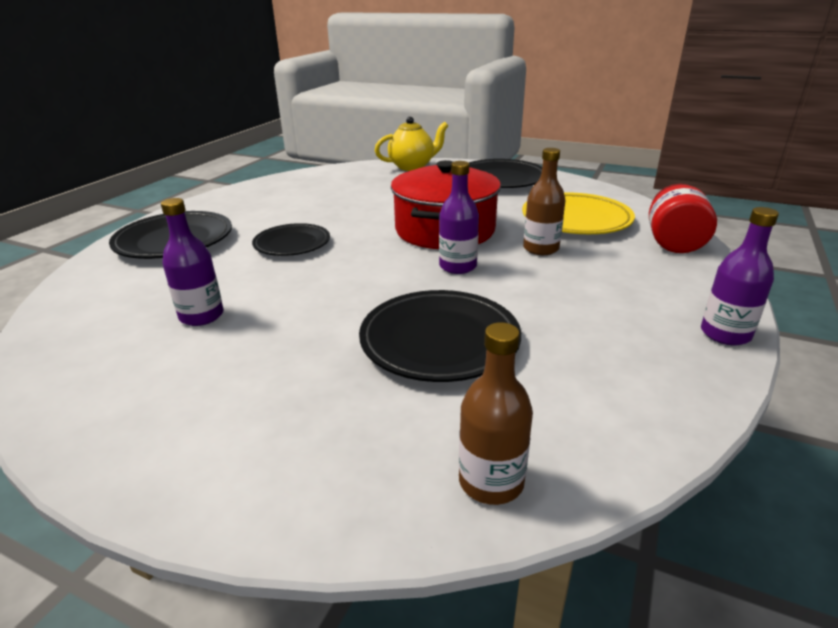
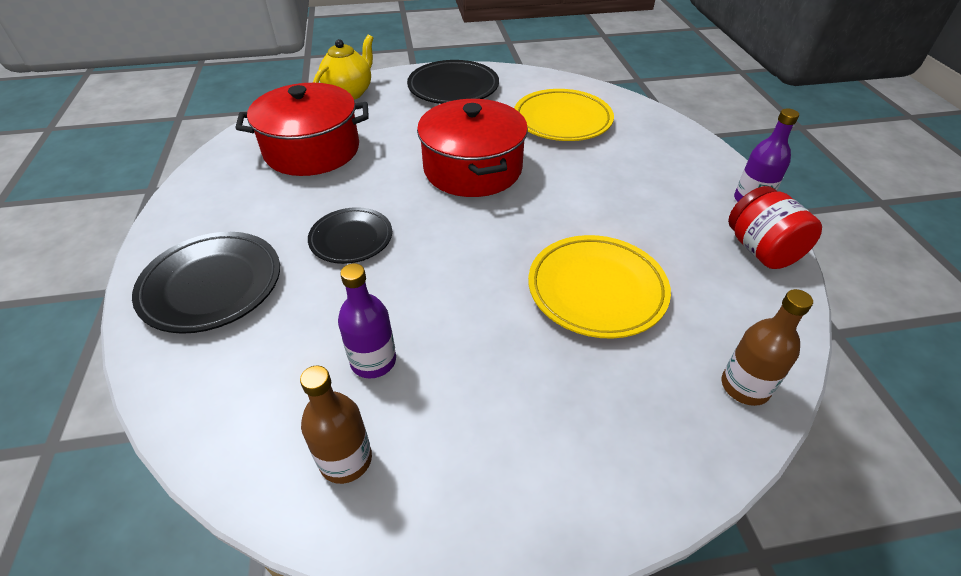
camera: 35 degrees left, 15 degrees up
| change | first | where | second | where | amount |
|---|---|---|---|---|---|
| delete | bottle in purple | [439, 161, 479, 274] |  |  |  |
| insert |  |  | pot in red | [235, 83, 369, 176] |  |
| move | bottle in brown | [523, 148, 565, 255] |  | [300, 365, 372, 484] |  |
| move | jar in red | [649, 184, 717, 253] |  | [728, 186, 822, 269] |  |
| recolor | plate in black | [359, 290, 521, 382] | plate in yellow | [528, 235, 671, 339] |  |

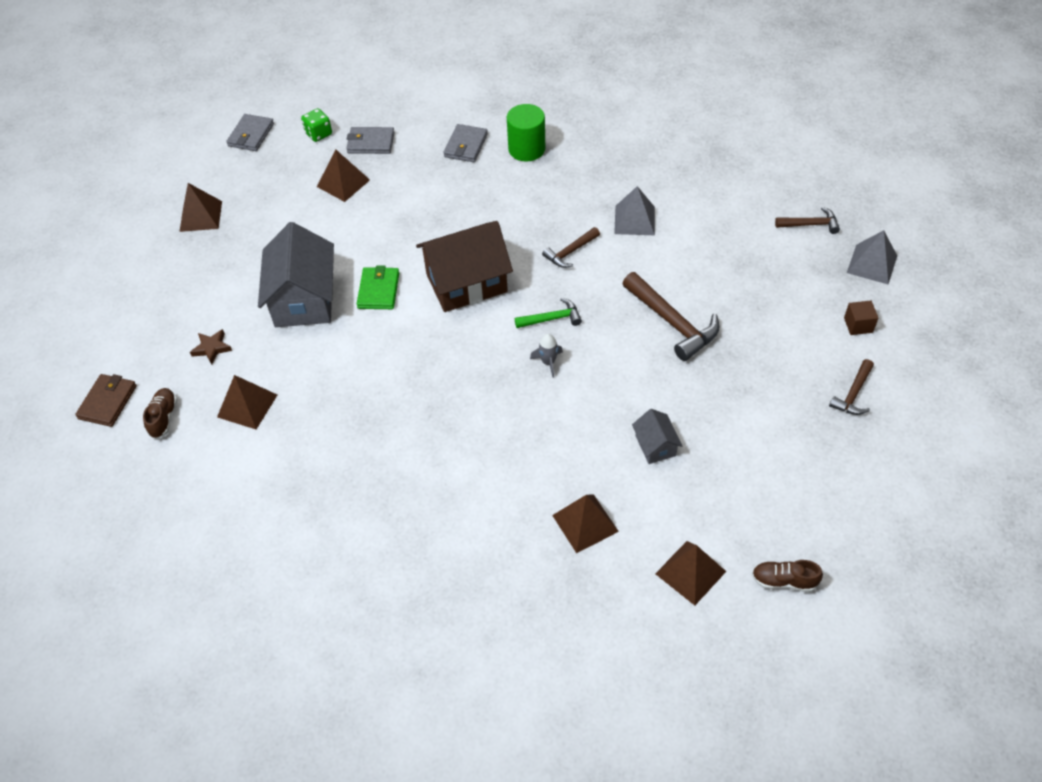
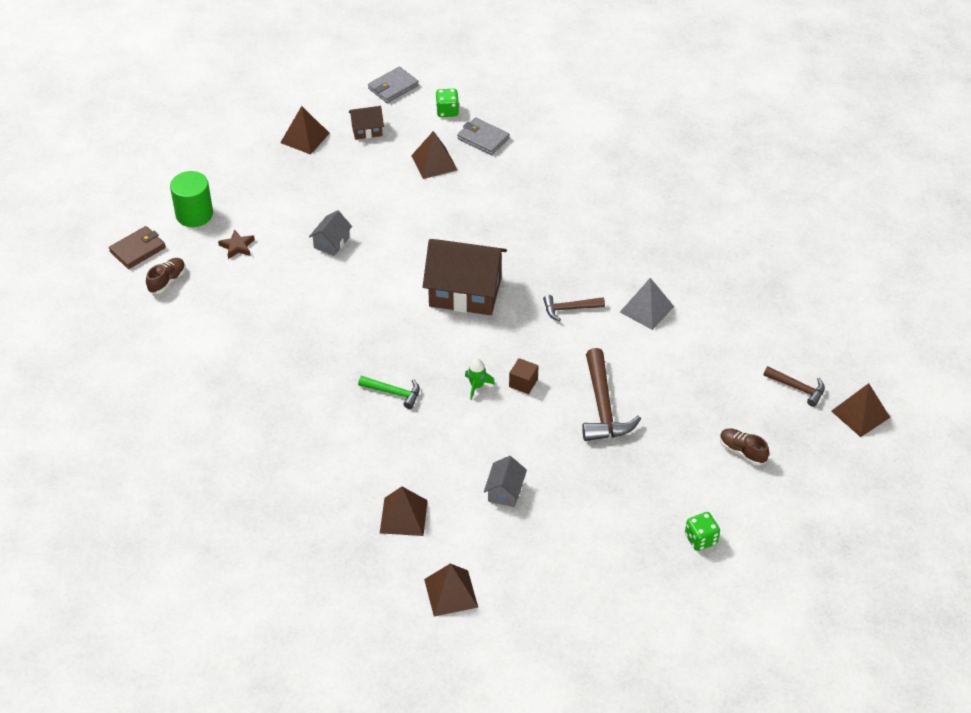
camera: 30 degrees right, 5 degrees down
| change | first | where | second | where | amount |
|---|---|---|---|---|---|
| delete | wallet in green | [357, 265, 399, 309] |  |  |  |
| delete | wallet in grey | [444, 124, 488, 162] |  |  |  |
| delete | pyramid in grey | [847, 230, 897, 284] |  |  |  |
| insert |  |  | house in brown | [349, 106, 384, 140] |  |
| move | pyramid in brown | [217, 375, 277, 429] |  | [831, 383, 890, 437] |  |
| move | cylinder in green | [507, 104, 545, 162] |  | [170, 171, 213, 227] |  |
| move | hammer in green | [515, 298, 582, 328] |  | [358, 376, 420, 409] |  |
| move | shoe in brown | [752, 560, 823, 592] |  | [720, 428, 769, 465] |  |
| move | cube in brown | [844, 301, 878, 335] |  | [509, 358, 538, 394] |  |
| replace | hammer in brown | [829, 359, 874, 415] | dice in green | [685, 512, 720, 551] |  |
| recolor | rocket in grey | [530, 334, 563, 378] | rocket in green | [465, 358, 495, 400] |  |
| resize | house in grey | [258, 222, 334, 327] |  | [309, 210, 352, 256] | x0.47 |

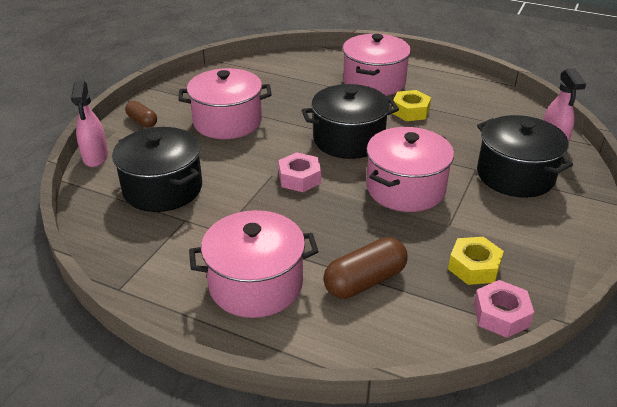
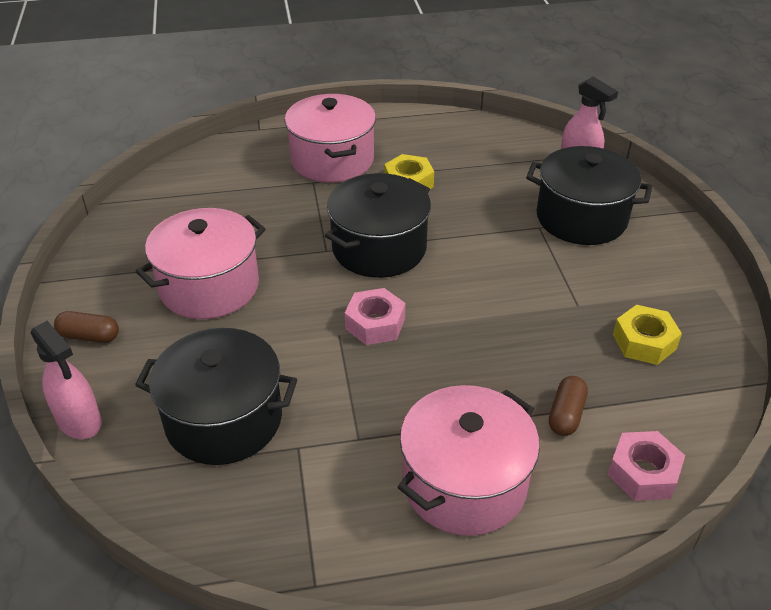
camera: 35 degrees left, 5 degrees up
| change | first | where | second | where | amount |
|---|---|---|---|---|---|
| delete | pot in pink | [366, 127, 454, 212] |  |  |  |
| move | nut in pink | [474, 280, 534, 338] |  | [608, 431, 685, 501] |  |
| resize | capsule in brown | [323, 237, 408, 299] |  | [549, 376, 588, 436] | x0.61 |

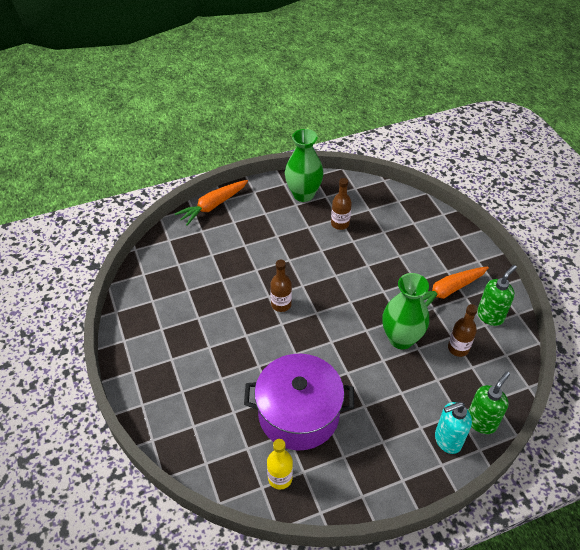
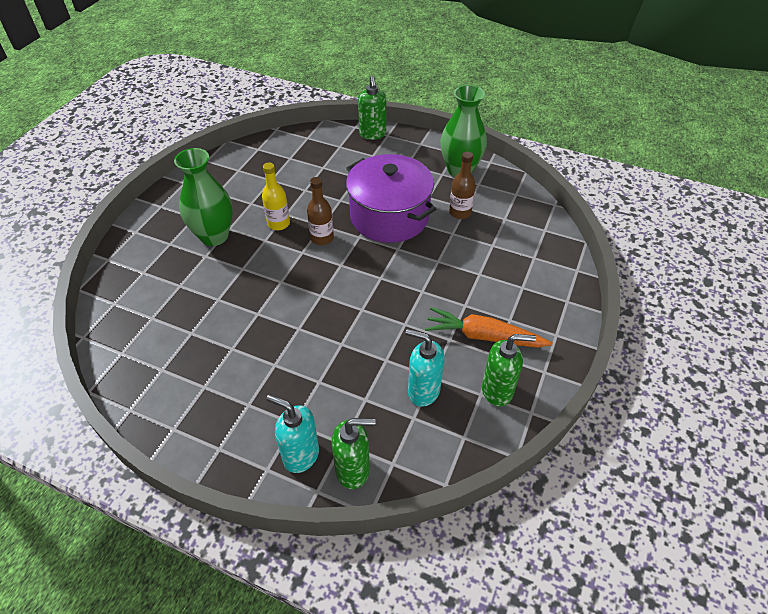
camera: 45 degrees right, 0 degrees up
| change | first | where | second | where | amount |
|---|---|---|---|---|---|
| move | pot in purple | [244, 354, 354, 450] |  | [346, 154, 436, 243] |  |
| move | bottle in yellow | [267, 439, 293, 490] |  | [262, 162, 290, 230] |  |
| move | vase in green | [382, 273, 429, 349] |  | [174, 148, 233, 246] |  |
| replace | carrot in orange | [175, 180, 248, 226] | soap dispenser in green | [358, 76, 386, 140] |  |
| replace | bottle in brown | [448, 304, 478, 357] | soap dispenser in turquoise | [405, 329, 444, 407] |  |

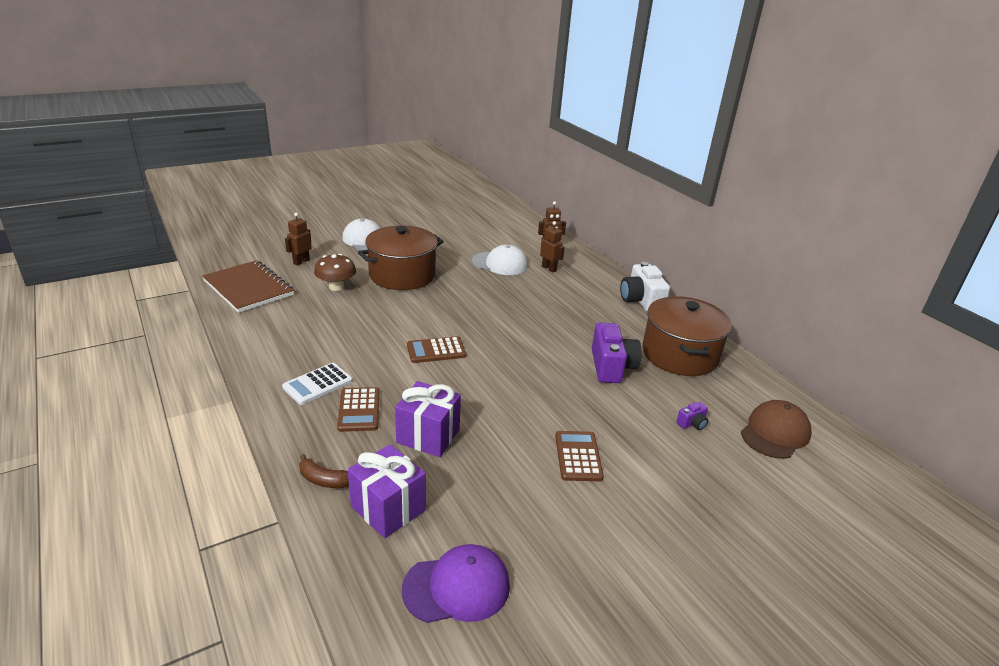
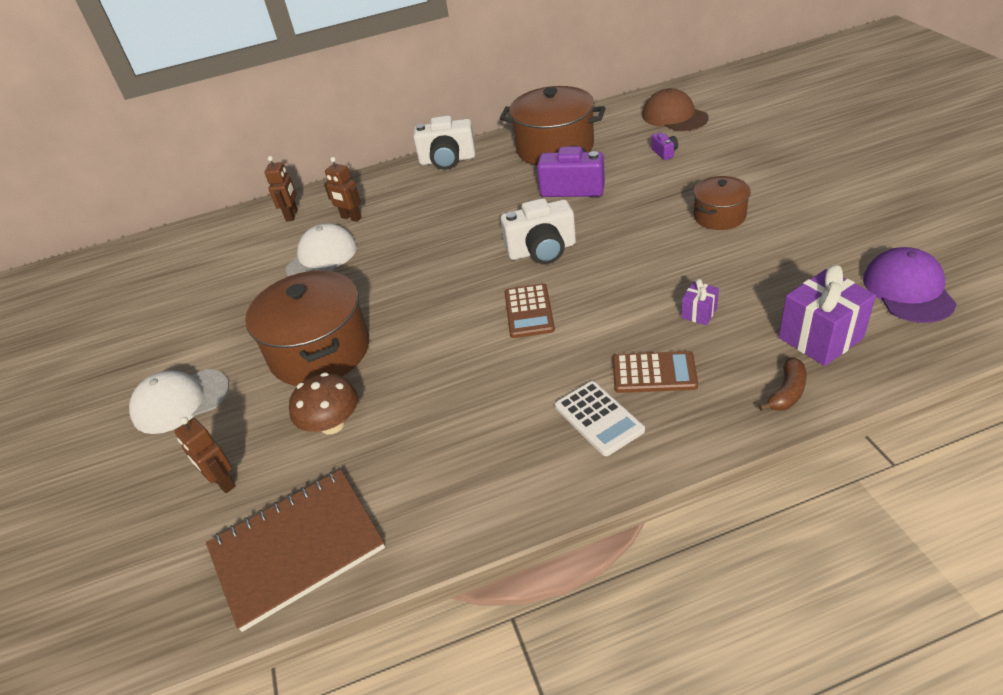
camera: 70 degrees left, 10 degrees up
| change | first | where | second | where | amount |
|---|---|---|---|---|---|
| insert |  |  | camera in white | [500, 198, 576, 264] |  |
| replace | calculator in brown | [555, 431, 604, 481] | pot in brown | [693, 176, 751, 230] |  |
| rotate | robot in brown | [540, 221, 565, 273] |  | [324, 157, 362, 222] | 120 degrees counterclockwise |
| resize | gift in purple | [395, 381, 461, 457] |  | [681, 279, 719, 325] | x0.51 |

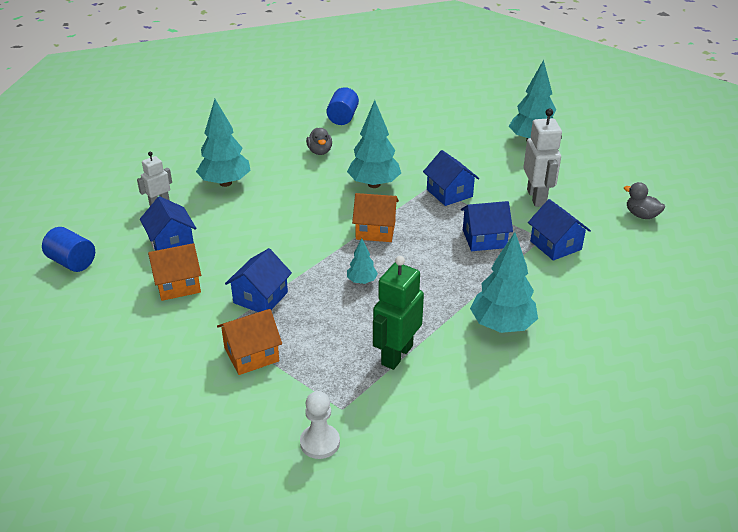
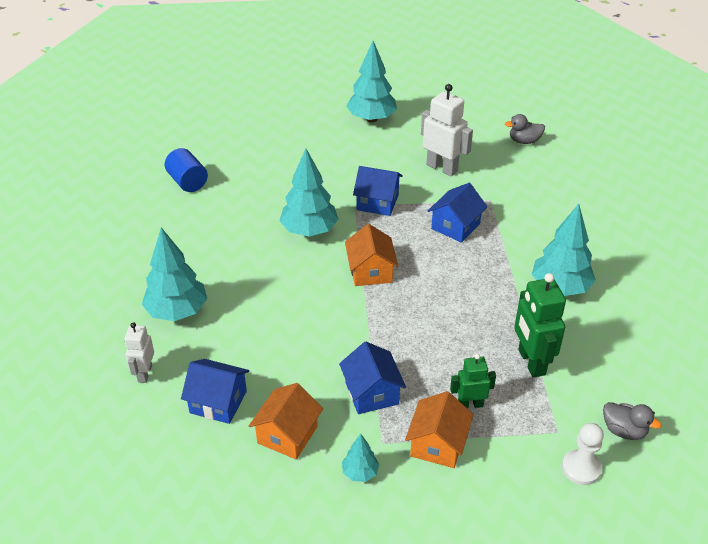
camera: 45 degrees left, 5 degrees up
| change | first | where | second | where | amount |
|---|---|---|---|---|---|
| delete | cylinder in blue | [42, 227, 95, 272] |  |  |  |
| delete | house in blue | [528, 199, 591, 261] |  |  |  |
| insert |  |  | robot in green | [450, 354, 496, 409] |  |
| move | duck in grey | [306, 128, 332, 155] |  | [603, 402, 661, 440] |  |
| move | tree in turquoise | [347, 238, 378, 284] |  | [342, 434, 379, 482] |  |
| rotate | house in orange | [352, 193, 399, 242] |  | [345, 224, 398, 286] | 60 degrees counterclockwise |

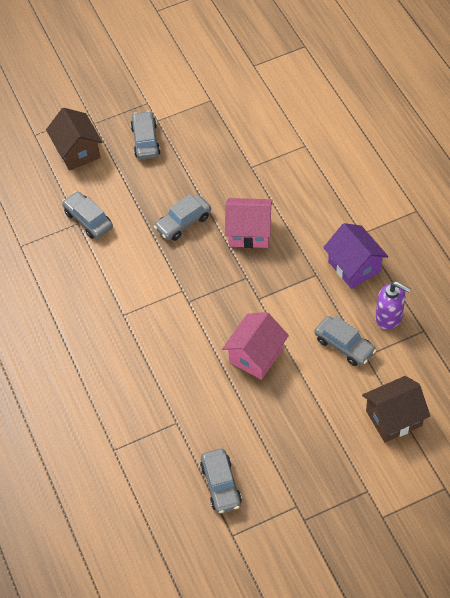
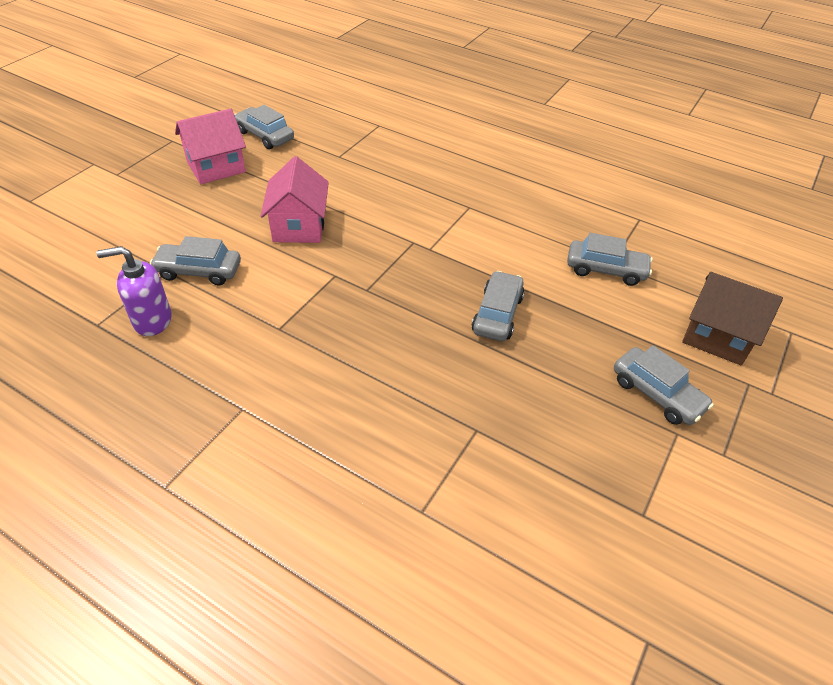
camera: 140 degrees right, 10 degrees down
| change | first | where | second | where | amount |
|---|---|---|---|---|---|
| delete | house in purple | [323, 223, 388, 289] |  |  |  |
| delete | house in brown | [362, 376, 430, 443] |  |  |  |
| move | house in pink | [225, 198, 273, 248] |  | [175, 109, 246, 184] |  |

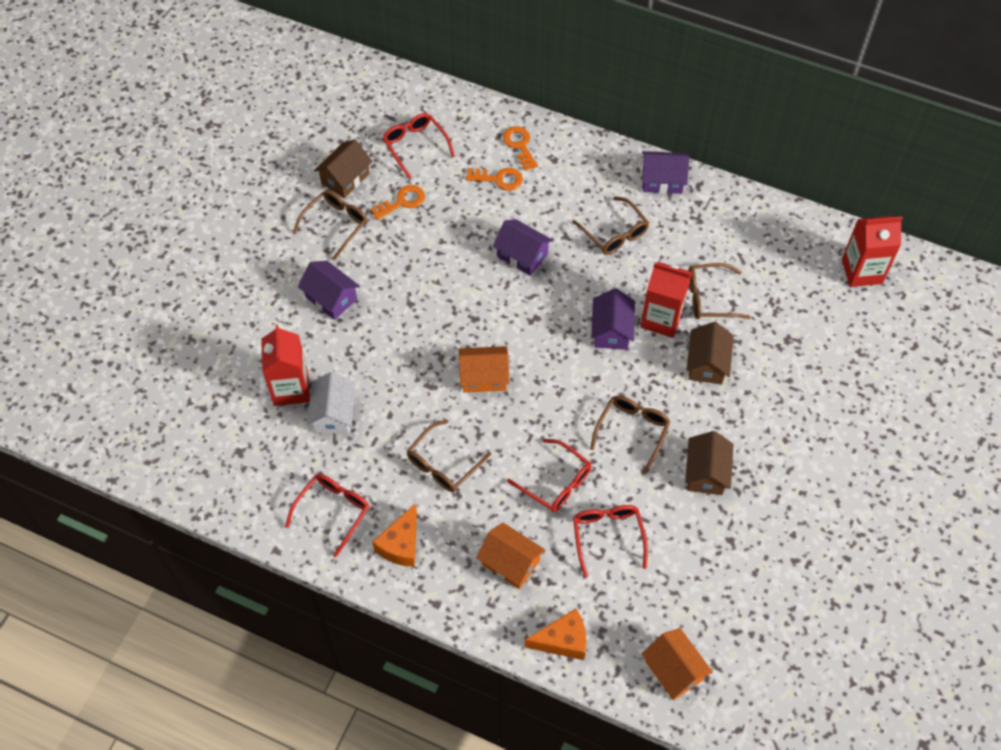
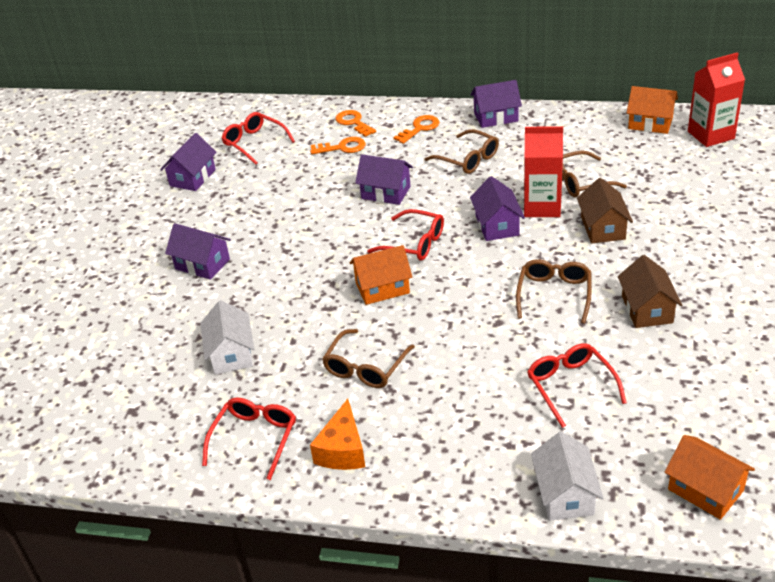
camera: 10 degrees left, 20 degrees down
| change | first | where | second | where | amount |
|---|---|---|---|---|---|
| delete | carton in red | [261, 325, 310, 406] |  |  |  |
| delete | glasses in brown | [293, 190, 368, 261] |  |  |  |
| move | key in orange | [370, 185, 425, 220] |  | [393, 115, 440, 144] |  |
| move | house in orange | [476, 523, 545, 589] |  | [627, 86, 678, 134] |  |
| move | glasses in red | [507, 439, 591, 512] |  | [367, 209, 444, 261] |  |
| replace | cheese in orange | [524, 609, 587, 660] | house in white | [531, 432, 603, 521] |  |
| recolor | house in brown | [314, 139, 373, 198] | house in purple | [160, 133, 217, 191] |  |

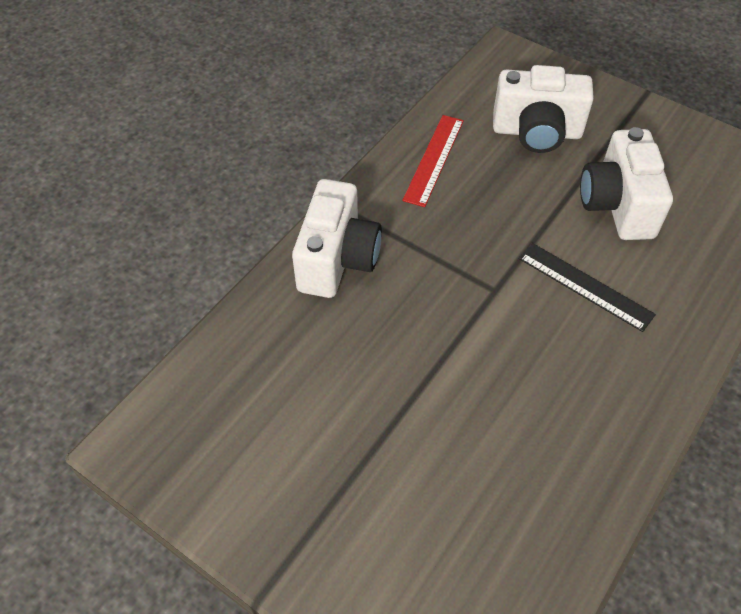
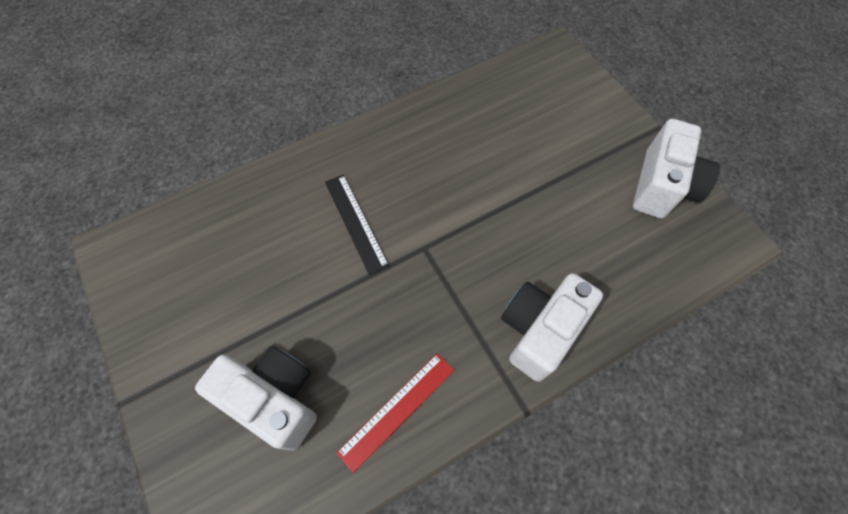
camera: 155 degrees left, 10 degrees up
| change | first | where | second | where | amount |
|---|---|---|---|---|---|
| move | camera in white | [580, 127, 673, 240] |  | [633, 119, 720, 218] |  |

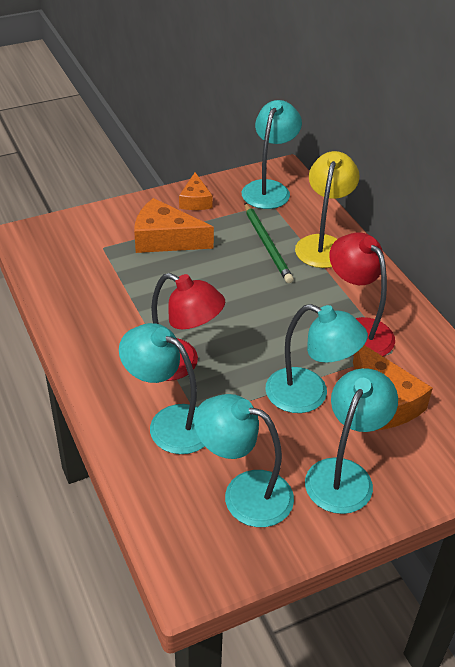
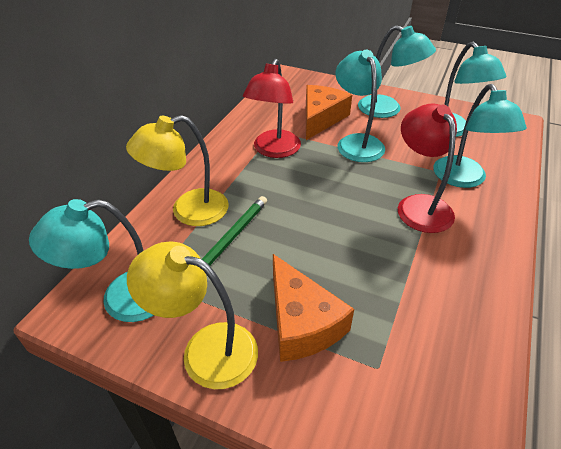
camera: 130 degrees left, 0 degrees up
| change | first | where | second | where | amount |
|---|---|---|---|---|---|
| replace | cheese in orange | [179, 172, 213, 210] | lamp in yellow | [127, 241, 258, 389] |  |
| rotate | lamp in turquoise | [305, 368, 398, 514] |  | [358, 25, 436, 118] | 135 degrees counterclockwise |

